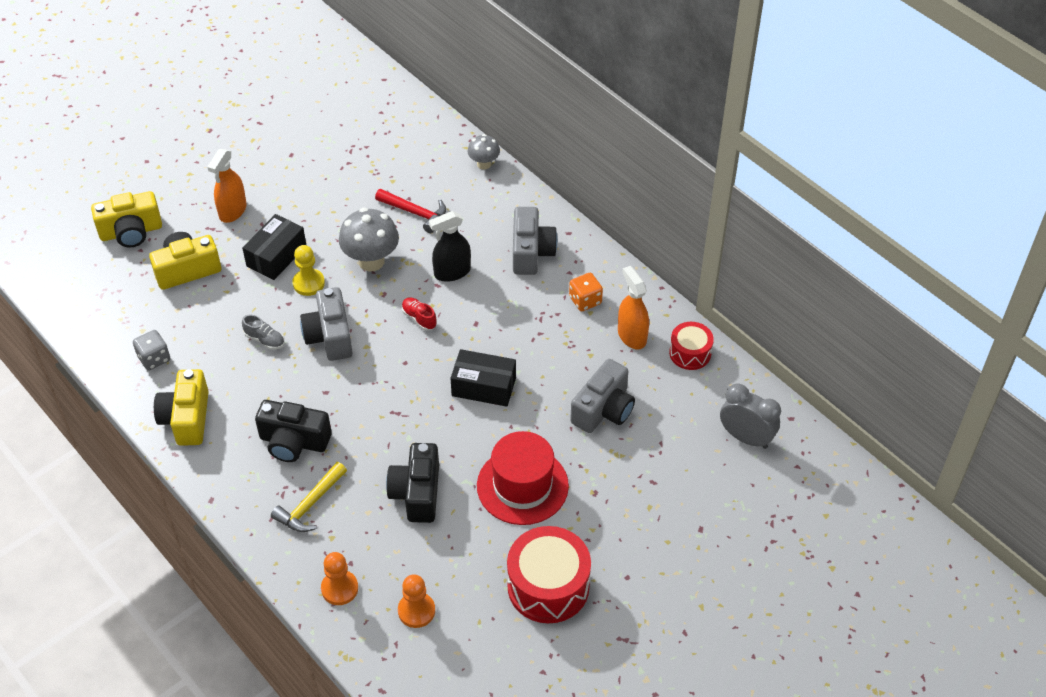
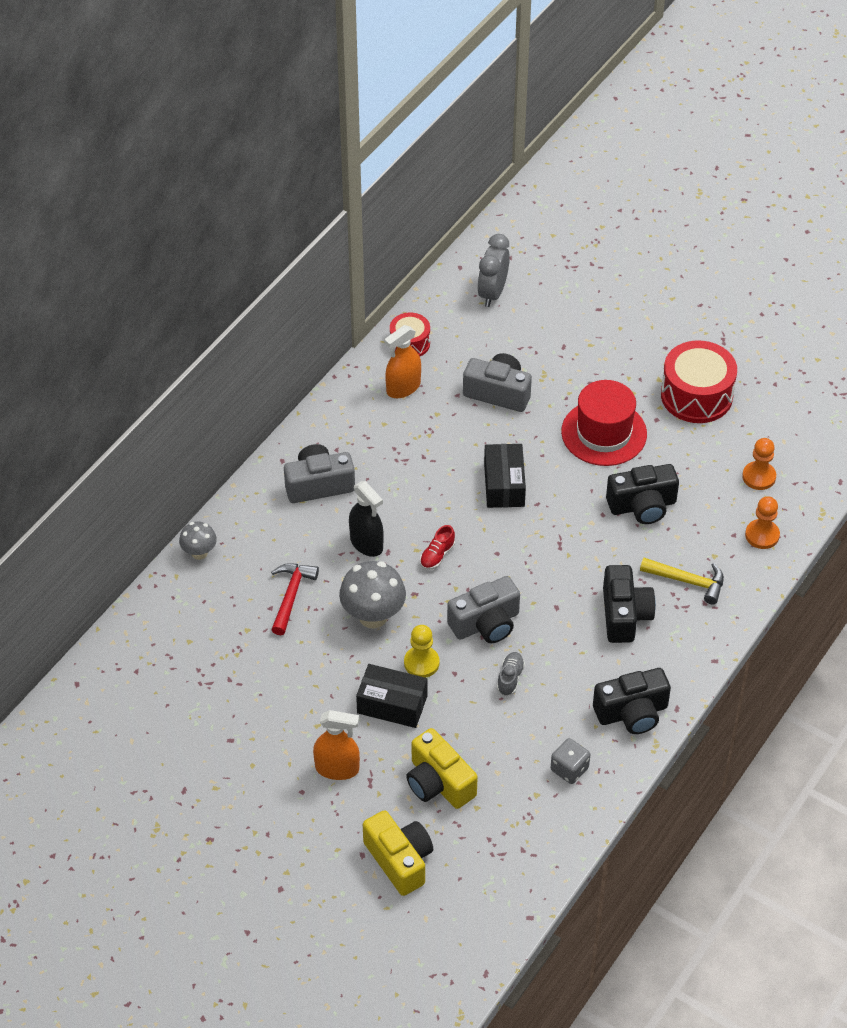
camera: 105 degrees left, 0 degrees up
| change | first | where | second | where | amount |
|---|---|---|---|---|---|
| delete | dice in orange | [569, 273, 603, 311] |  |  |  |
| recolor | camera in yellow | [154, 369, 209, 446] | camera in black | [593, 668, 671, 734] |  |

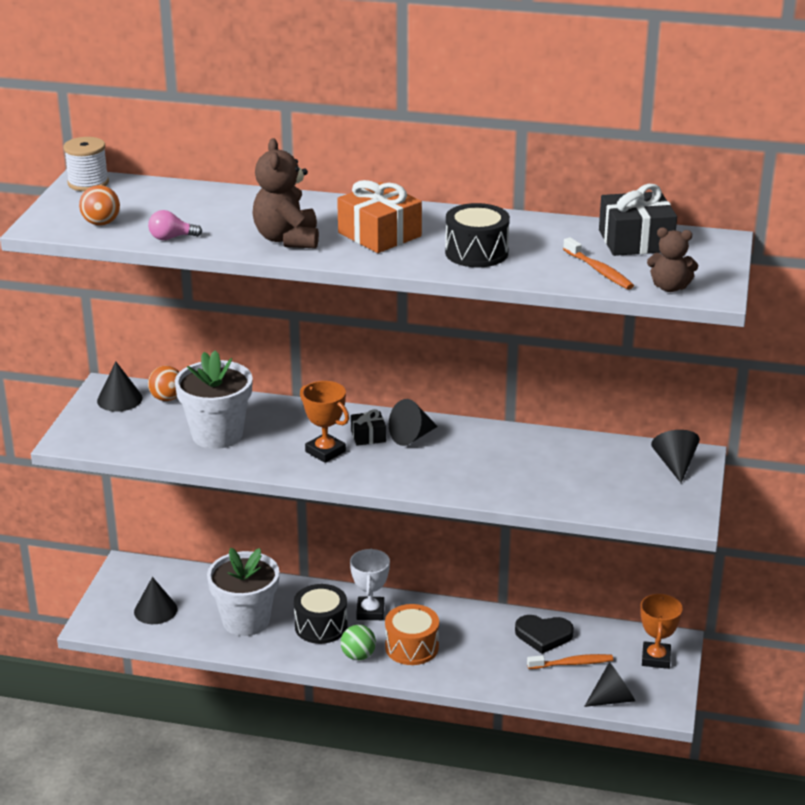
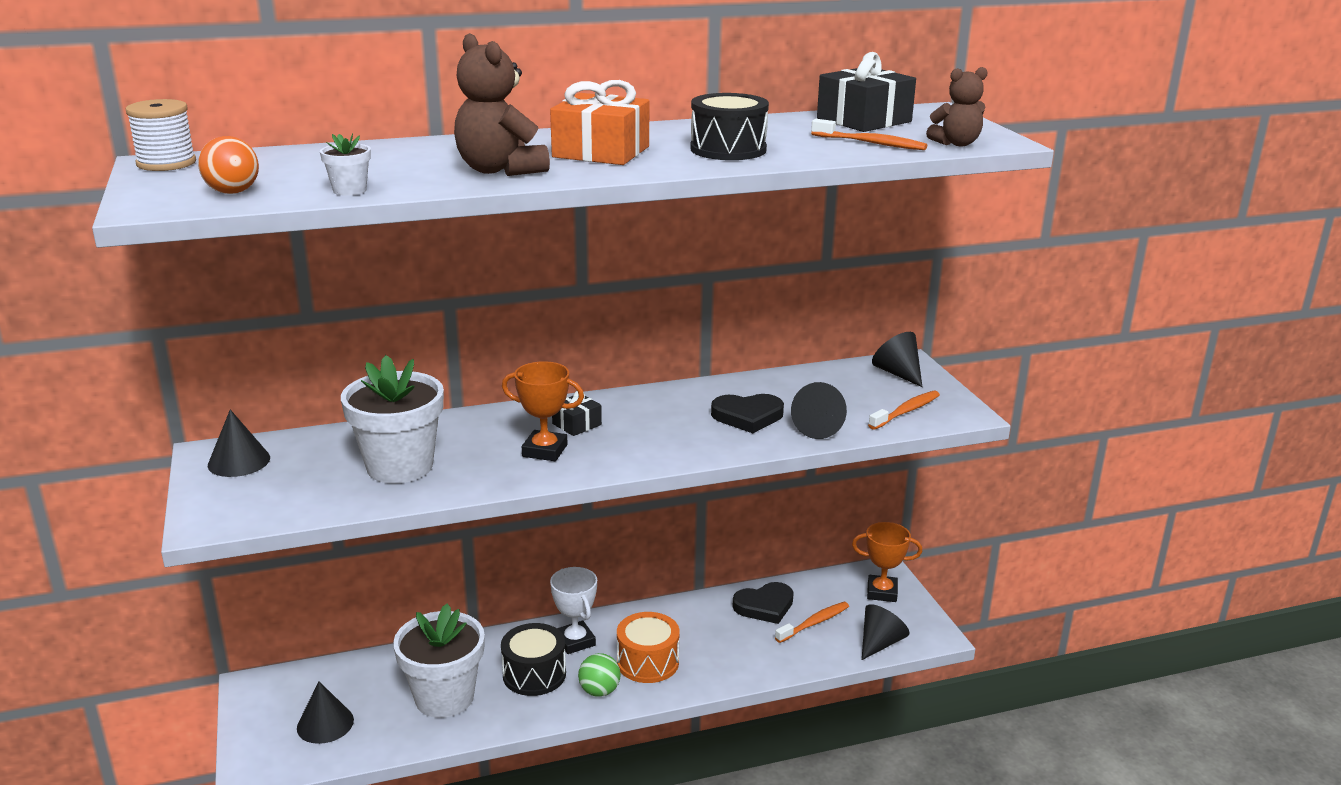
camera: 30 degrees left, 5 degrees down
| change | first | where | second | where | amount |
|---|---|---|---|---|---|
| delete | ball in orange | [148, 366, 179, 401] |  |  |  |
| insert |  |  | heart in black | [711, 394, 784, 433] |  |
| insert |  |  | toothbrush in orange | [868, 391, 940, 430] |  |
| move | cone in black | [389, 399, 438, 446] |  | [791, 382, 847, 439] |  |
| replace | light bulb in pink | [148, 210, 202, 240] | flower pot in white | [320, 133, 371, 196] |  |
| rotate | trophy in orange | [640, 593, 683, 669] |  | [852, 522, 922, 602] | 60 degrees counterclockwise |

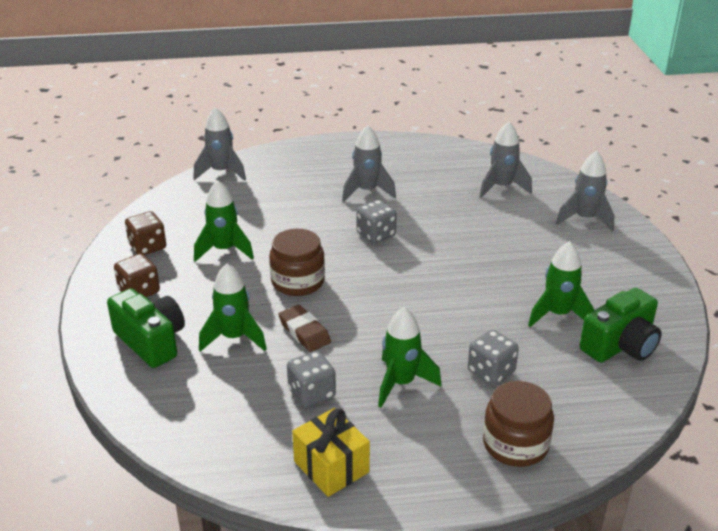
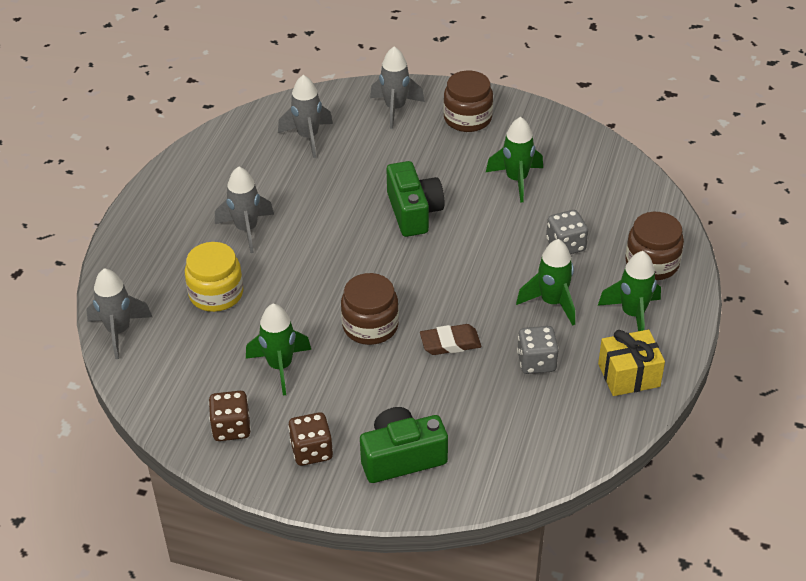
camera: 65 degrees left, 10 degrees up
| change | first | where | second | where | amount |
|---|---|---|---|---|---|
| delete | dice in grey | [356, 200, 397, 244] |  |  |  |
| insert |  |  | jar in yellow | [185, 242, 243, 312] |  |
| insert |  |  | jar in brown | [443, 71, 493, 132] |  |
| move | rocket in green | [199, 264, 267, 352] |  | [598, 251, 661, 331] |  |
| move | camera in green | [580, 288, 662, 363] |  | [387, 161, 445, 237] |  |

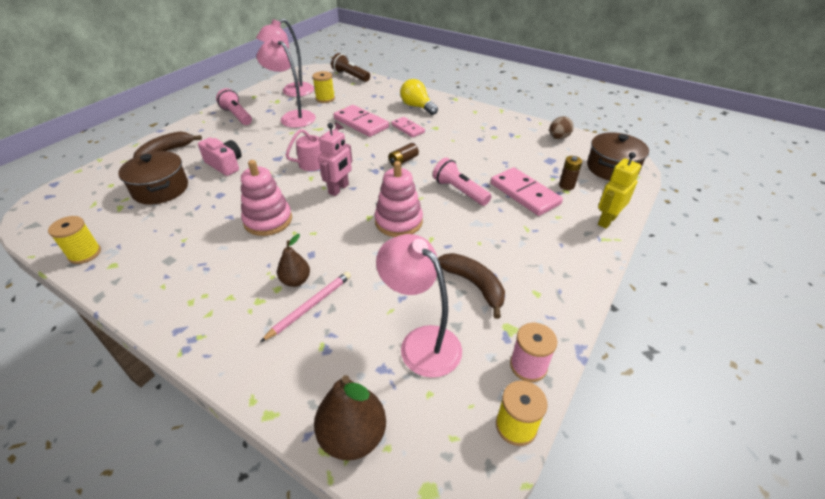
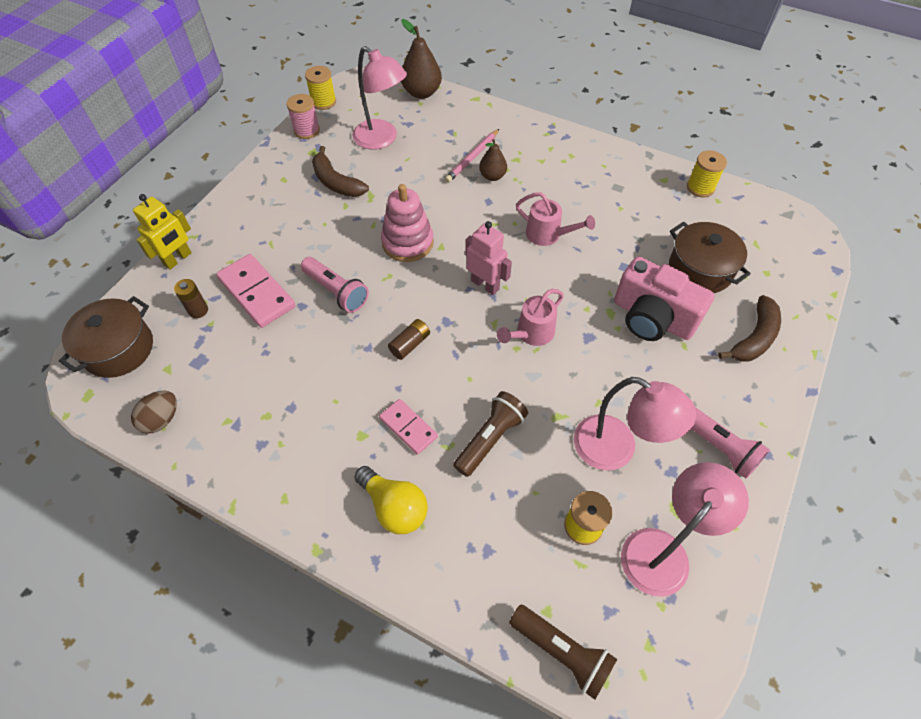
camera: 175 degrees right, 15 degrees up
| change | first | where | second | where | amount |
|---|---|---|---|---|---|
| replace | stacking toy in pink | [241, 160, 292, 236] | watering can in pink | [516, 192, 595, 246] |  |
| replace | domino in pink | [333, 105, 389, 137] | flashlight in brown | [453, 391, 528, 477] |  |
| rotate | robot in pink | [318, 123, 352, 196] |  | [465, 221, 512, 295] | 105 degrees clockwise |
| resize | camera in pink | [198, 137, 242, 176] |  | [614, 256, 715, 341] | x1.51 |

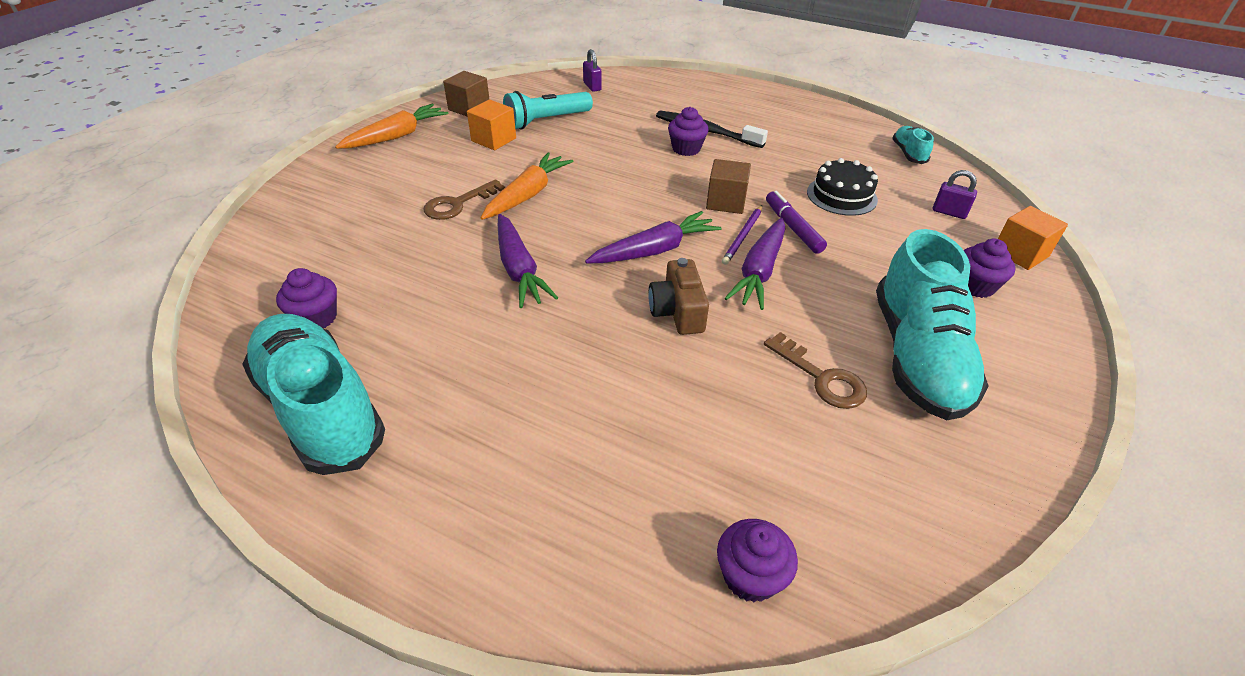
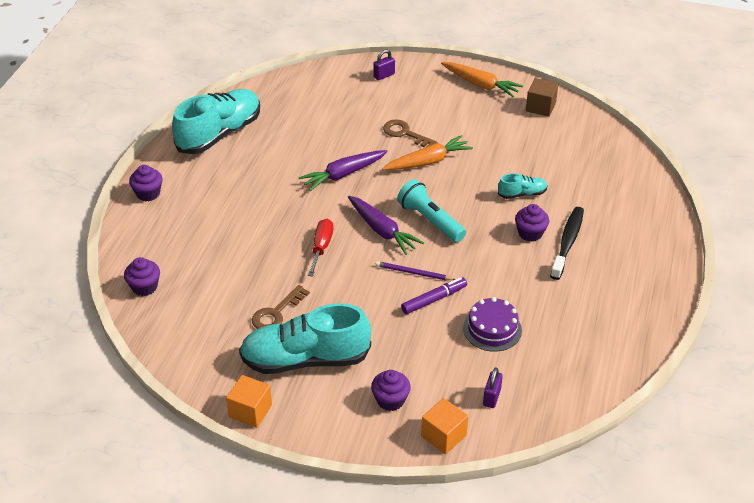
camera: 80 degrees right, 0 degrees up
| change | first | where | second | where | amount |
|---|---|---|---|---|---|
| delete | cube in brown | [706, 159, 751, 214] |  |  |  |
| delete | carrot in purple | [725, 218, 785, 310] |  |  |  |
| move | cupcake in purple | [276, 268, 337, 328] |  | [129, 165, 163, 201] |  |
| move | cube in orange | [467, 100, 516, 150] |  | [226, 375, 272, 428] |  |
| move | flashlight in turquoise | [503, 91, 593, 130] |  | [397, 179, 466, 242] |  |
| move | padlock in purple | [583, 49, 602, 92] |  | [373, 49, 395, 80] |  |
| move | shoe in turquoise | [892, 126, 934, 164] |  | [498, 173, 548, 199] |  |
| replace | camera in brown | [649, 258, 709, 335] | screwdriver in red | [308, 219, 334, 276] |  |
| recolor | cake in black | [807, 158, 878, 216] | cake in purple | [463, 297, 522, 352] |  |
| rotate | carrot in orange | [481, 152, 573, 220] |  | [382, 135, 473, 170] | 45 degrees counterclockwise |

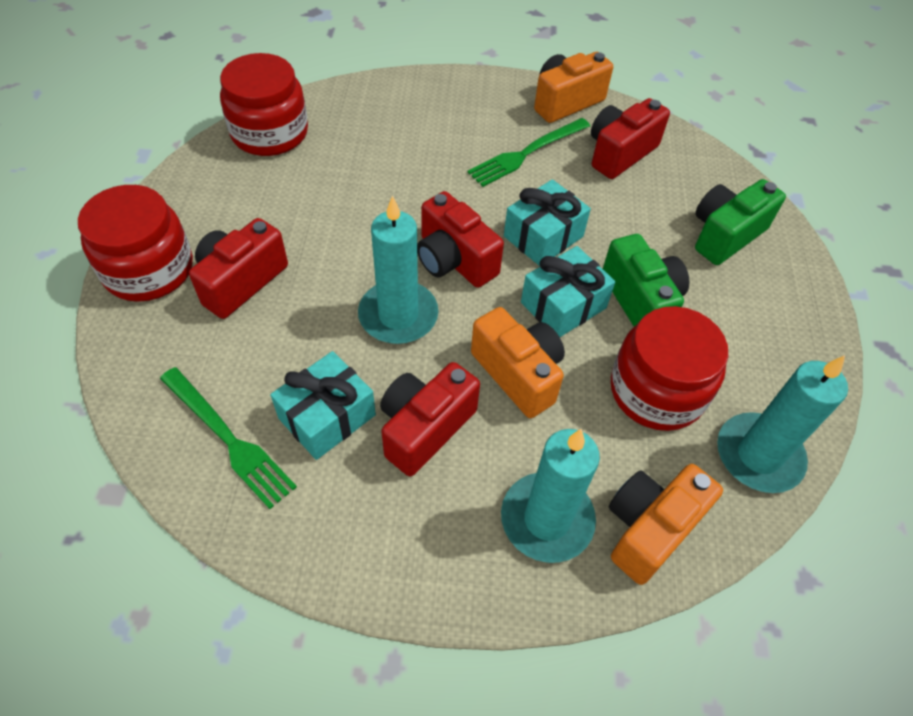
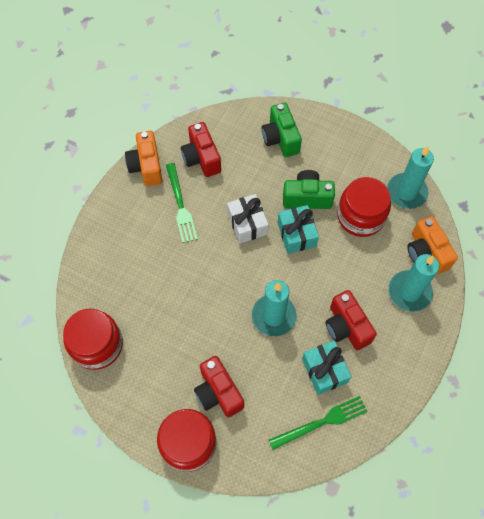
camera: 65 degrees left, 10 degrees up
| change | first | where | second | where | amount |
|---|---|---|---|---|---|
| delete | camera in red | [417, 191, 504, 288] |  |  |  |
| delete | camera in orange | [471, 307, 565, 418] |  |  |  |
| recolor | gift in turquoise | [504, 179, 591, 266] | gift in white | [227, 194, 269, 244] |  |

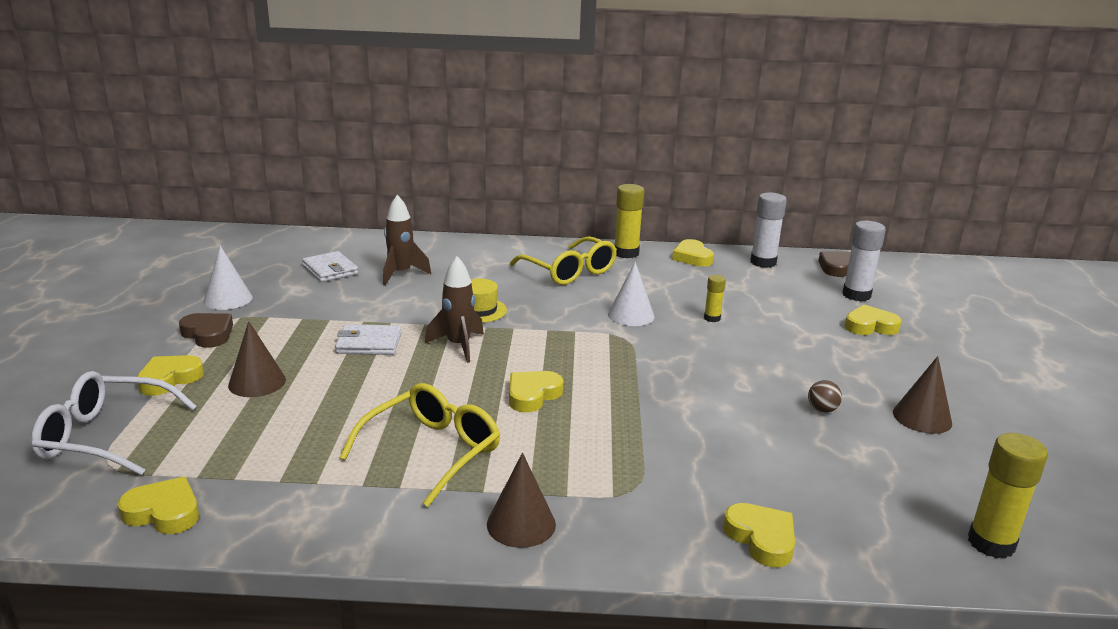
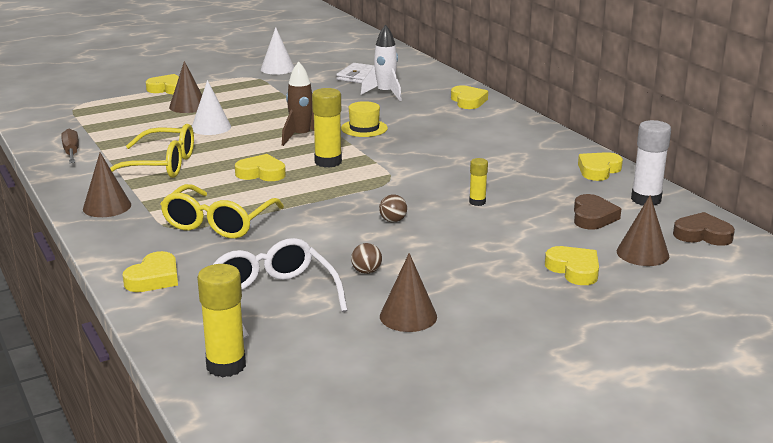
camera: 60 degrees right, 0 degrees up
| change | first | where | second | where | amount |
|---|---|---|---|---|---|
| delete | wallet in white | [335, 324, 401, 355] |  |  |  |
| insert |  |  | screwdriver in brown | [62, 129, 79, 163] |  |
| insert |  |  | ball in brown | [379, 194, 407, 223] |  |
| move | glasses in white | [31, 371, 197, 475] |  | [213, 238, 348, 338] |  |
| move | heart in yellow | [118, 477, 199, 534] |  | [451, 85, 488, 109] |  |
| move | heart in brown | [179, 313, 233, 348] |  | [574, 194, 621, 230] |  |
| move | glasses in yellow | [510, 236, 617, 285] |  | [160, 184, 284, 239] |  |
| move | cone in white | [608, 262, 654, 326] |  | [192, 80, 231, 135] |  |
| move | glue stick in yellow | [614, 184, 644, 258] |  | [312, 88, 342, 168] |  |
| replace | glue stick in white | [842, 221, 886, 301] | cone in brown | [617, 195, 669, 266] |  |
| recolor | rocket in brown | [383, 195, 431, 285] | rocket in white | [360, 25, 402, 101] |  |

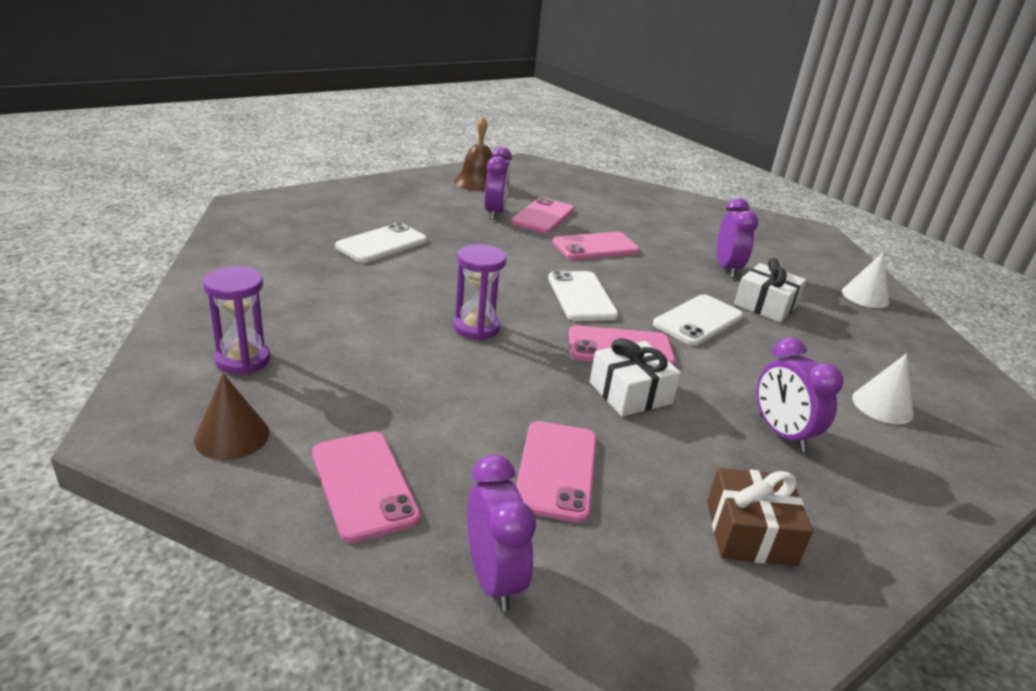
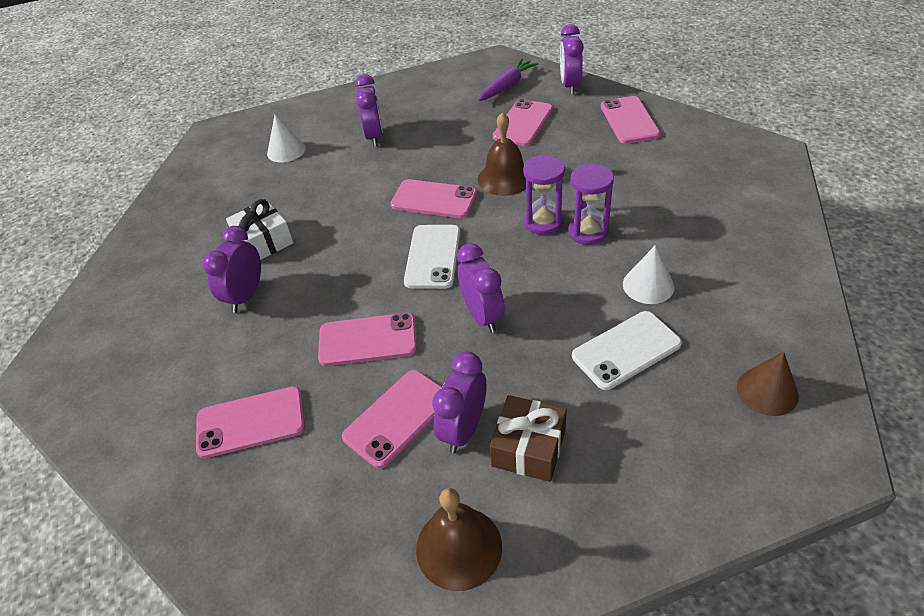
camera: 155 degrees left, 15 degrees up
| change | first | where | second | where | amount |
|---|---|---|---|---|---|
| delete | gift in white | [590, 338, 681, 417] |  |  |  |
| delete | phone in white | [653, 294, 743, 346] |  |  |  |
| insert |  |  | phone in pink | [196, 386, 305, 458] |  |
| insert |  |  | clock in purple | [457, 243, 505, 333] |  |
| insert |  |  | carrot in purple | [478, 58, 539, 101] |  |
| insert |  |  | bell in brown | [478, 112, 526, 196] |  |
| move | cone in brown | [194, 374, 270, 460] |  | [737, 352, 799, 416] |  |
| move | hourglass in purple | [203, 266, 271, 374] |  | [568, 163, 614, 245] |  |
| move | gift in brown | [707, 468, 813, 566] |  | [490, 395, 567, 482] |  |
| move | cone in white | [842, 252, 889, 308] |  | [623, 245, 674, 304] |  |

